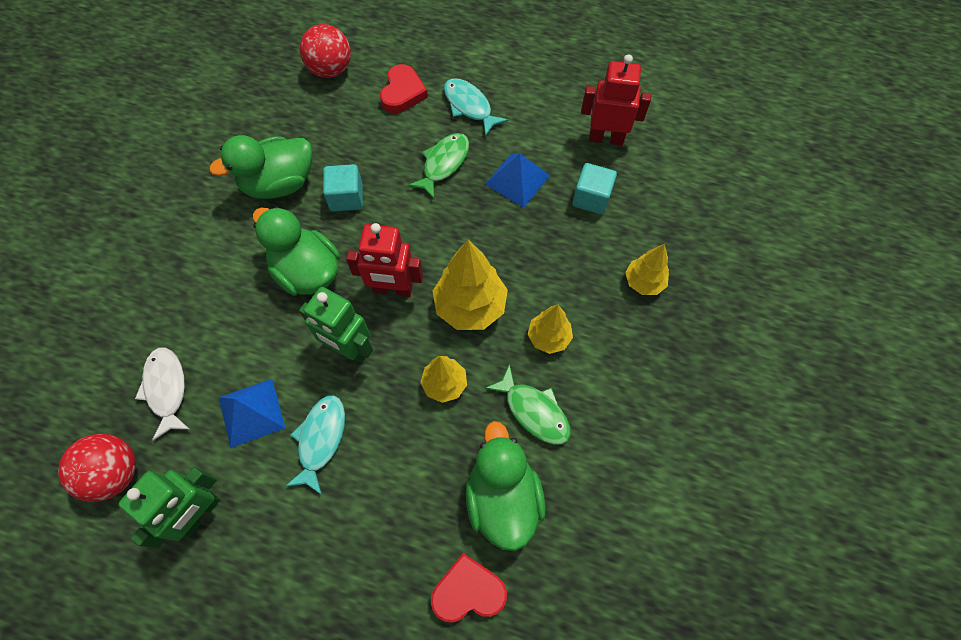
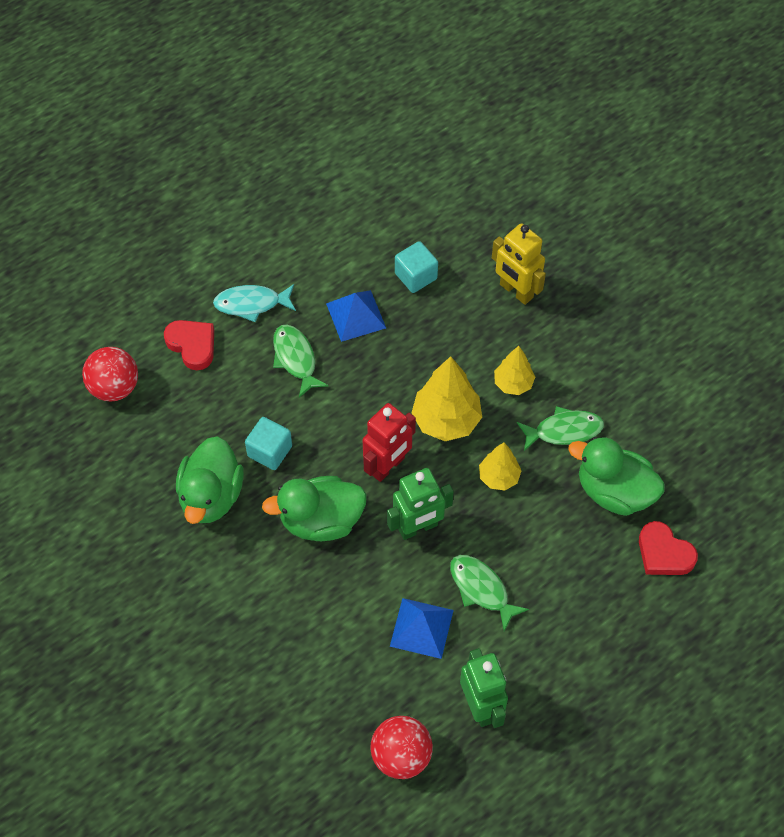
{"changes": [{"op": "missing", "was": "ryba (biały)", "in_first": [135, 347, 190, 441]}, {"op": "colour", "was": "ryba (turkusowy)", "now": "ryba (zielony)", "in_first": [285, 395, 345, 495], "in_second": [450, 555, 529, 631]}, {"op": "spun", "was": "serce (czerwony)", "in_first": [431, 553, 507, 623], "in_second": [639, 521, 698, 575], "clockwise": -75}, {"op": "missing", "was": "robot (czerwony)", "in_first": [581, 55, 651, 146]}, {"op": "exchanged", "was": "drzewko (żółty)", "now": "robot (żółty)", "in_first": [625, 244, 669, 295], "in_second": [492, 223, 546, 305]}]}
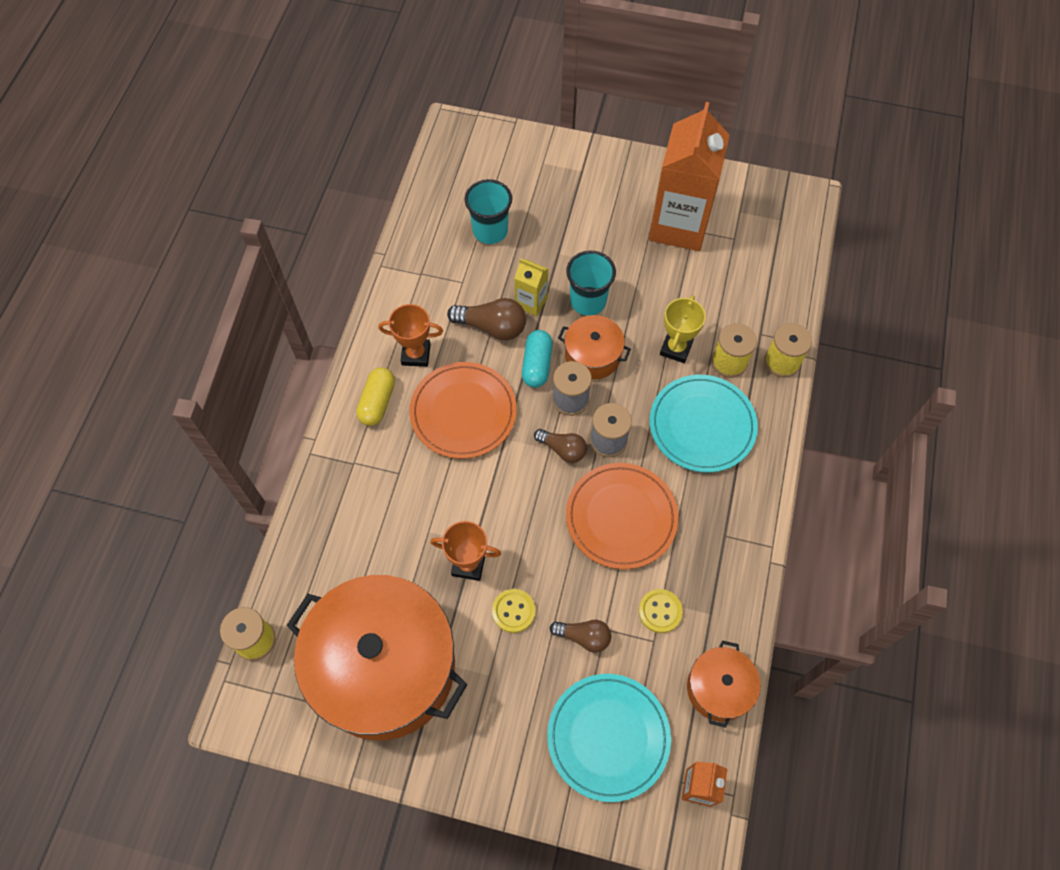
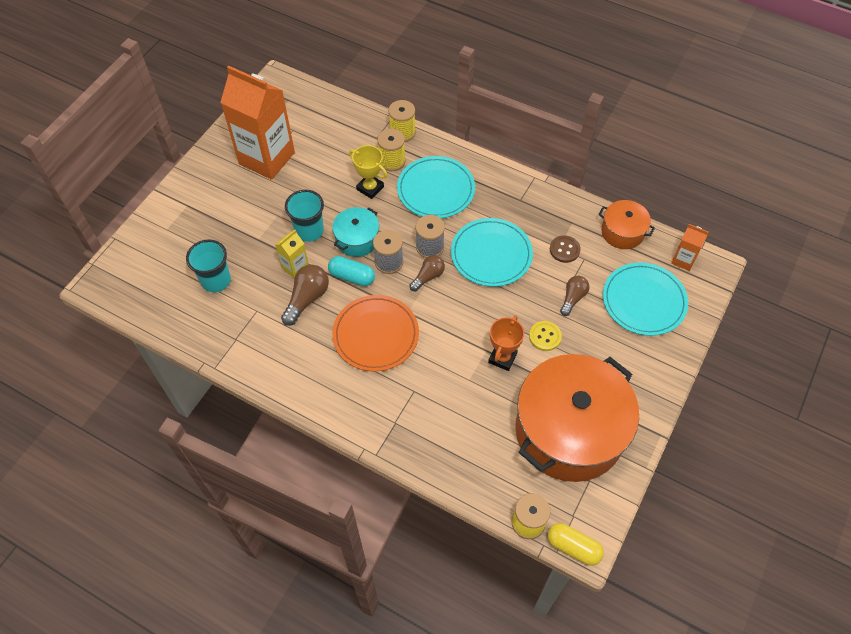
{"changes": [{"op": "relocated", "was": "kapsułka (żółty)", "in_first": [356, 367, 395, 426], "in_second": [548, 523, 604, 566]}, {"op": "missing", "was": "puchar (pomarańczowy)", "in_first": [378, 304, 443, 367]}, {"op": "colour", "was": "garnek (pomarańczowy)", "now": "garnek (turkusowy)", "in_first": [558, 315, 631, 380], "in_second": [332, 207, 379, 257]}, {"op": "colour", "was": "talerz (pomarańczowy)", "now": "talerz (turkusowy)", "in_first": [566, 463, 679, 569], "in_second": [451, 218, 533, 287]}, {"op": "colour", "was": "guzik (żółty)", "now": "guzik (brązowy)", "in_first": [639, 589, 683, 633], "in_second": [550, 235, 581, 263]}]}
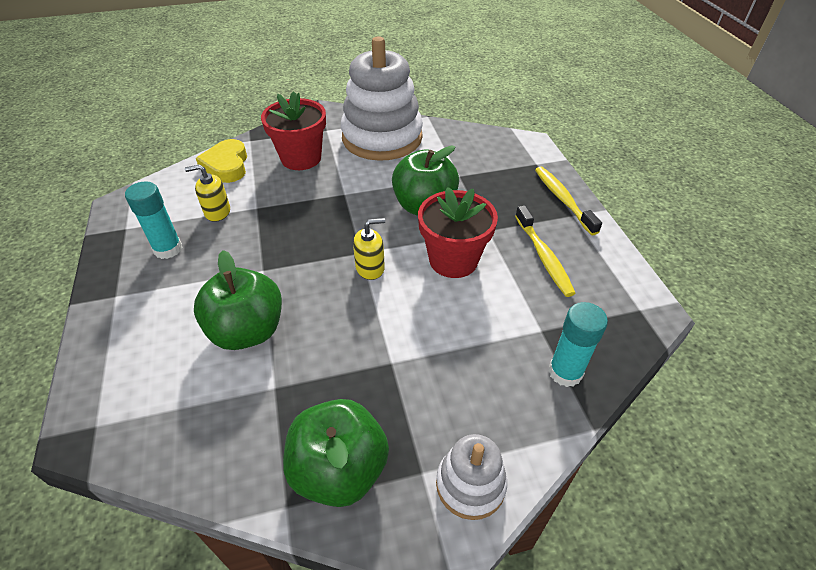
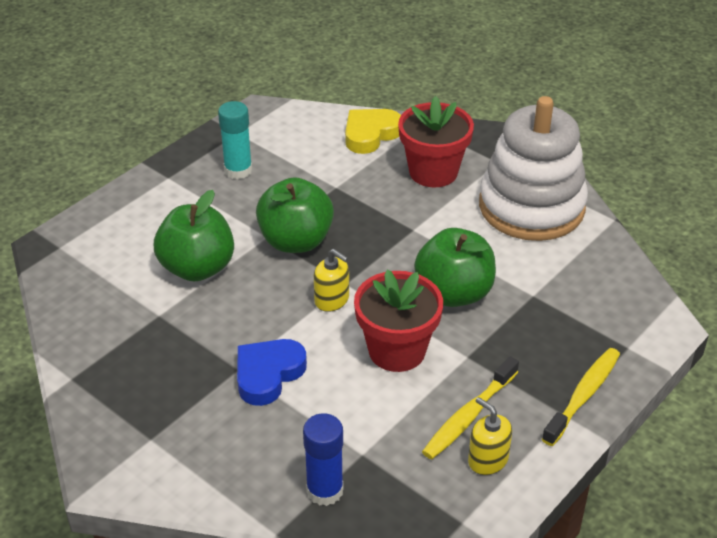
{"changes": [{"op": "relocated", "was": "dozownik mydła (żółty)", "in_first": [185, 164, 230, 222], "in_second": [468, 397, 512, 475]}, {"op": "relocated", "was": "jabłko (zielony)", "in_first": [283, 399, 389, 507], "in_second": [256, 177, 334, 253]}, {"op": "missing", "was": "zabawka nakładanka (biały)", "in_first": [436, 434, 507, 520]}, {"op": "colour", "was": "klej w sztyfcie (turkusowy)", "now": "klej w sztyfcie (niebieski)", "in_first": [549, 302, 608, 387], "in_second": [303, 413, 343, 506]}, {"op": "appeared", "now": "serce (niebieski)", "in_second": [237, 339, 307, 406]}]}
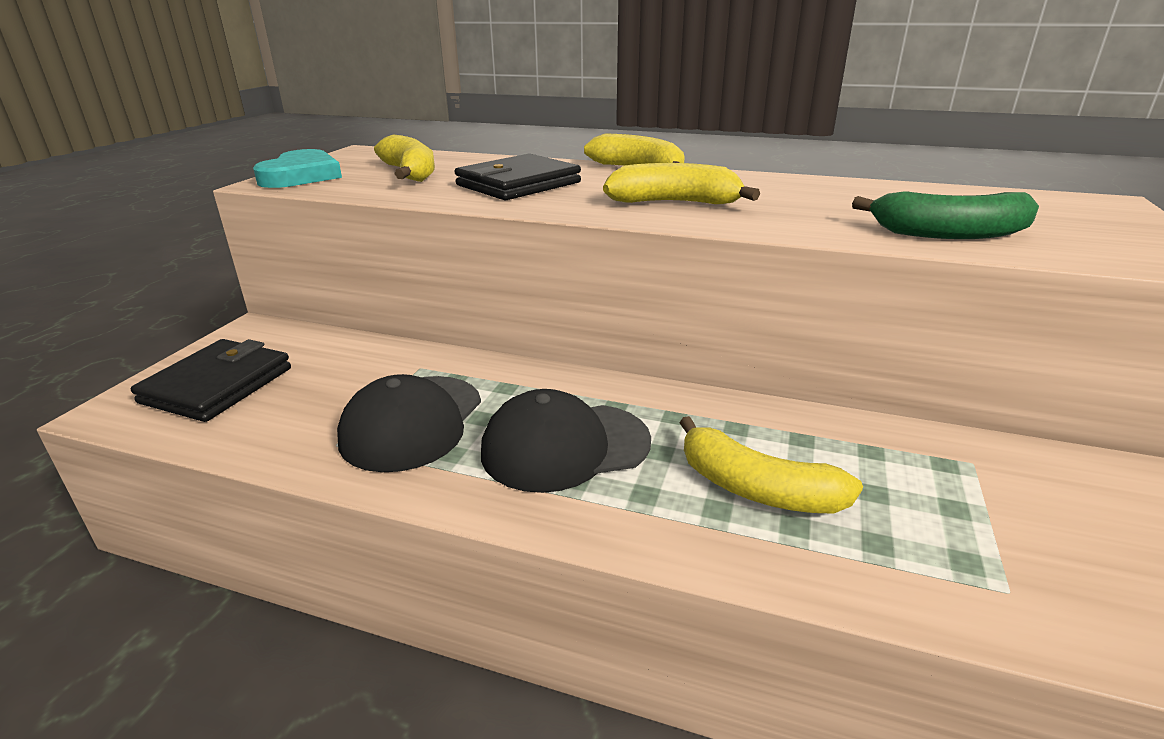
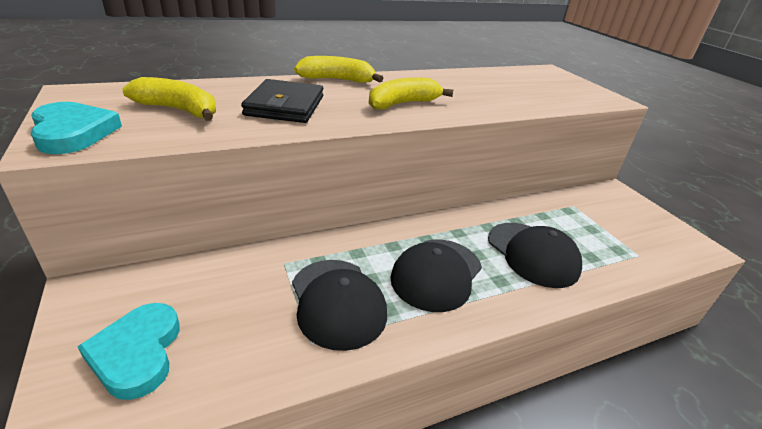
{"changes": [{"op": "exchanged", "was": "portfel (czarny)", "now": "serce (turkusowy)", "in_first": [131, 339, 291, 422], "in_second": [77, 303, 180, 400]}, {"op": "exchanged", "was": "banan (żółty)", "now": "czapka (czarny)", "in_first": [679, 416, 863, 514], "in_second": [488, 223, 582, 288]}, {"op": "missing", "was": "banan (zielony)", "in_first": [852, 191, 1039, 239]}]}
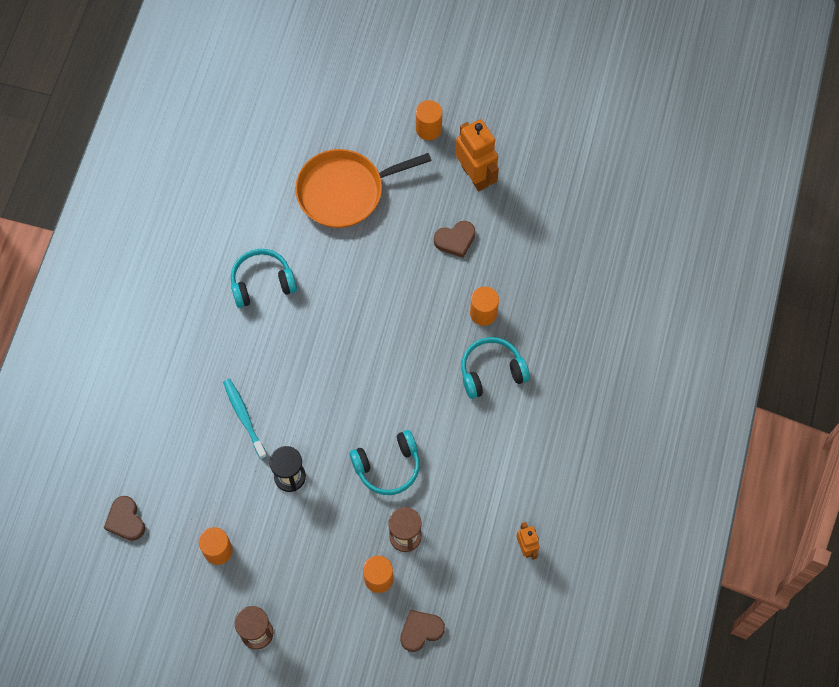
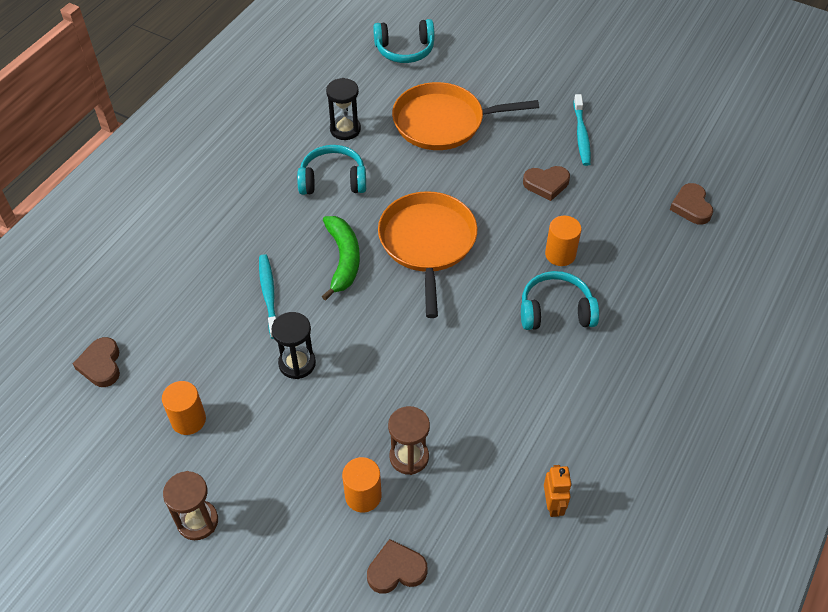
{"changes": [{"op": "relocated", "was": "słuchawki (turkusowy)", "in_first": [350, 430, 420, 495], "in_second": [373, 19, 435, 63]}, {"op": "missing", "was": "walec (pomarańczowy)", "in_first": [416, 100, 442, 140]}, {"op": "exchanged", "was": "robot (pomarańczowy)", "now": "szczoteczka do zębów (turkusowy)", "in_first": [455, 119, 499, 191], "in_second": [574, 94, 591, 166]}, {"op": "appeared", "now": "banan (zielony)", "in_second": [322, 216, 360, 301]}, {"op": "appeared", "now": "klepsydra (czarny)", "in_second": [326, 78, 361, 140]}, {"op": "appeared", "now": "patelnia (pomarańczowy)", "in_second": [378, 191, 477, 318]}, {"op": "appeared", "now": "serce (brązowy)", "in_second": [670, 183, 713, 225]}]}
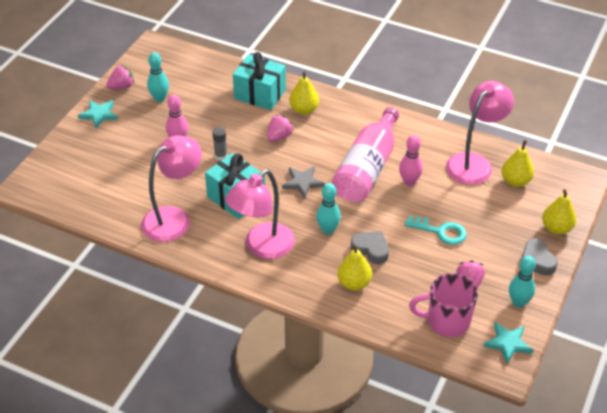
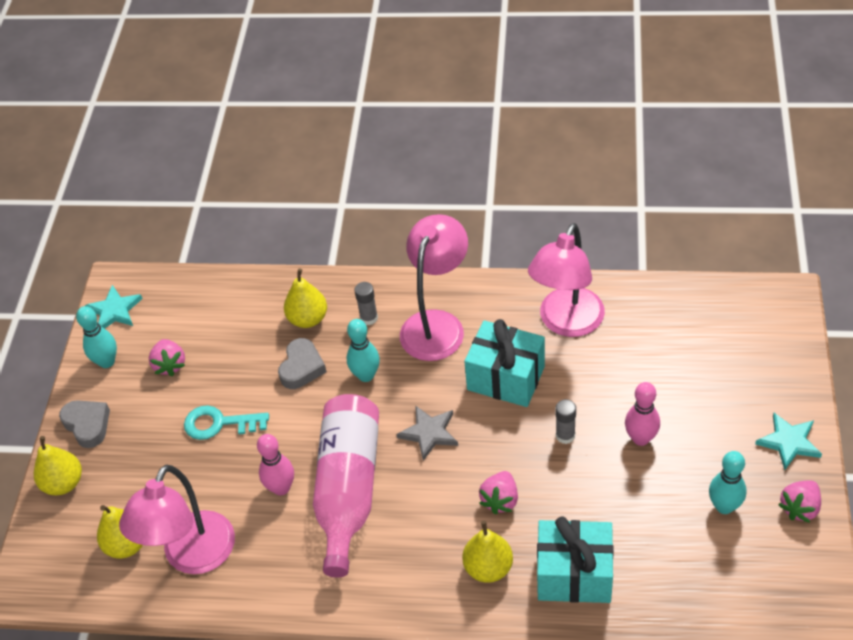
{"changes": [{"op": "spun", "was": "serce (szary)", "in_first": [351, 231, 389, 264], "in_second": [278, 338, 327, 389], "clockwise": -90}, {"op": "missing", "was": "kubek (różowy)", "in_first": [409, 273, 478, 337]}, {"op": "appeared", "now": "klej w sztyfcie (szary)", "in_second": [354, 282, 378, 325]}]}
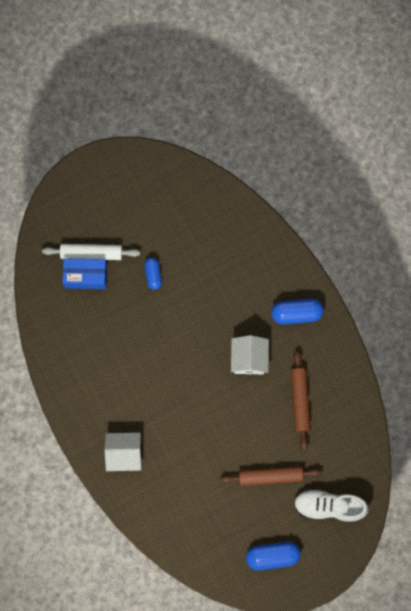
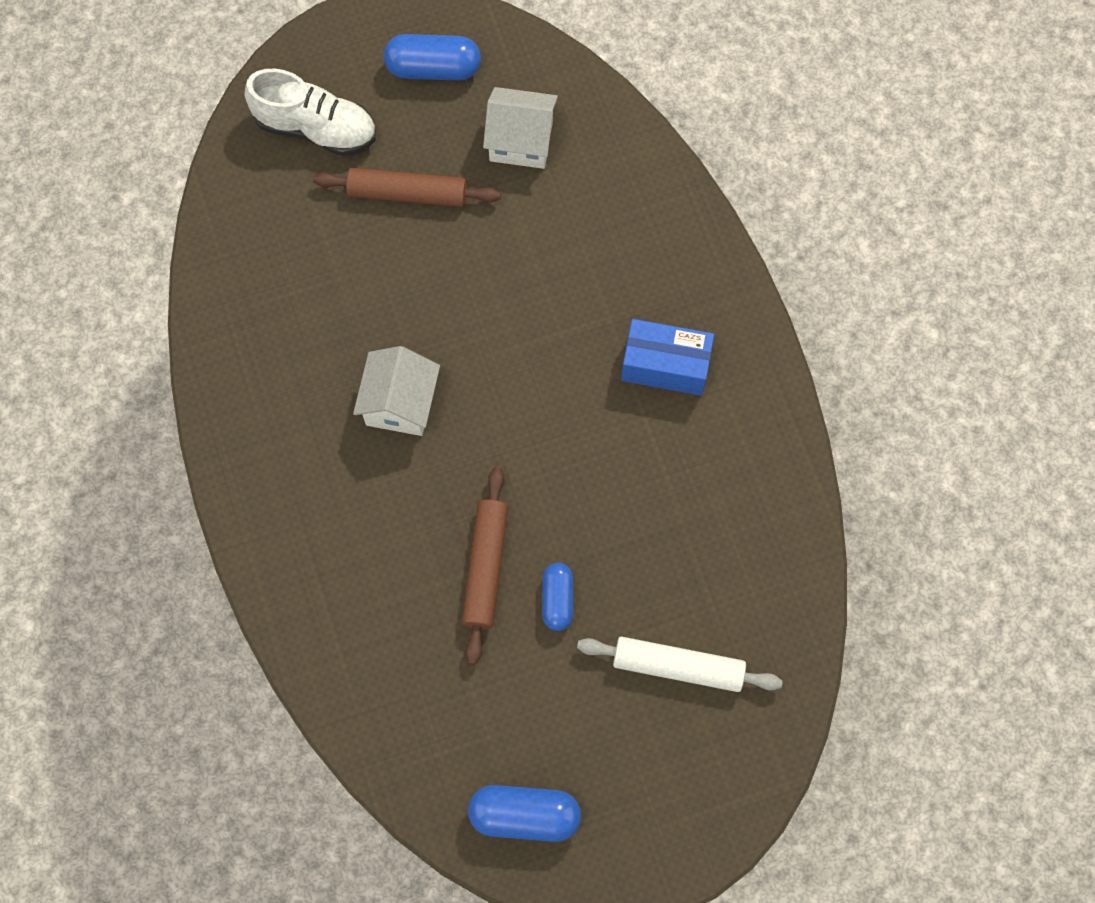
{"changes": [{"op": "relocated", "was": "pudełko (niebieski)", "in_first": [62, 259, 107, 289], "in_second": [621, 319, 714, 396]}, {"op": "relocated", "was": "domek (biały)", "in_first": [105, 433, 141, 471], "in_second": [483, 87, 558, 169]}, {"op": "relocated", "was": "kapsułka (niebieski)", "in_first": [271, 299, 324, 325], "in_second": [468, 785, 581, 842]}, {"op": "relocated", "was": "wałek do ciasta (brązowy)", "in_first": [291, 350, 311, 450], "in_second": [462, 467, 508, 665]}]}
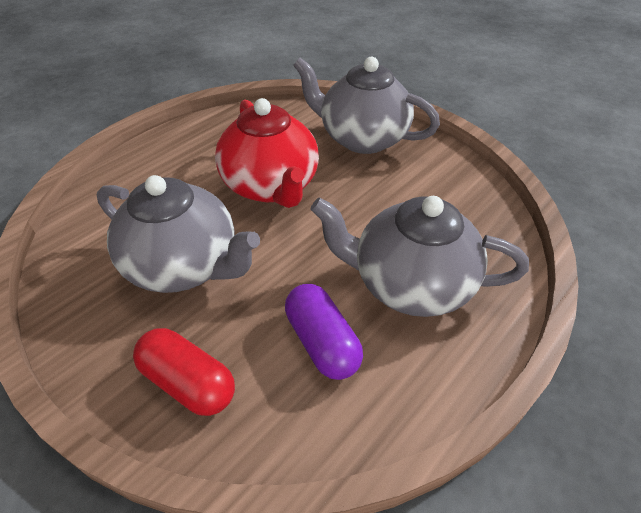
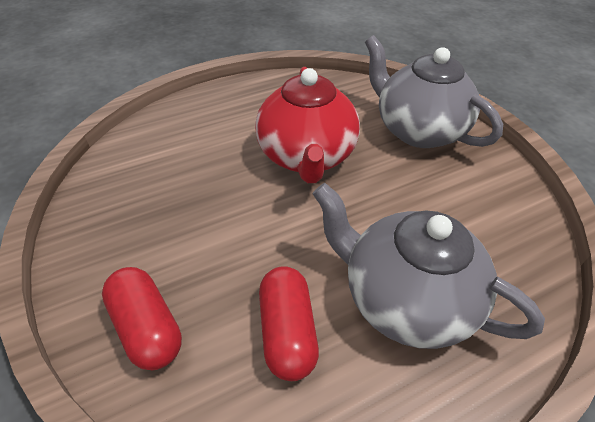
{"changes": [{"op": "missing", "was": "imbryk (szary)", "in_first": [97, 175, 260, 293]}, {"op": "colour", "was": "kapsułka (fioletowy)", "now": "kapsułka (czerwony)", "in_first": [285, 284, 363, 380], "in_second": [259, 266, 319, 381]}]}
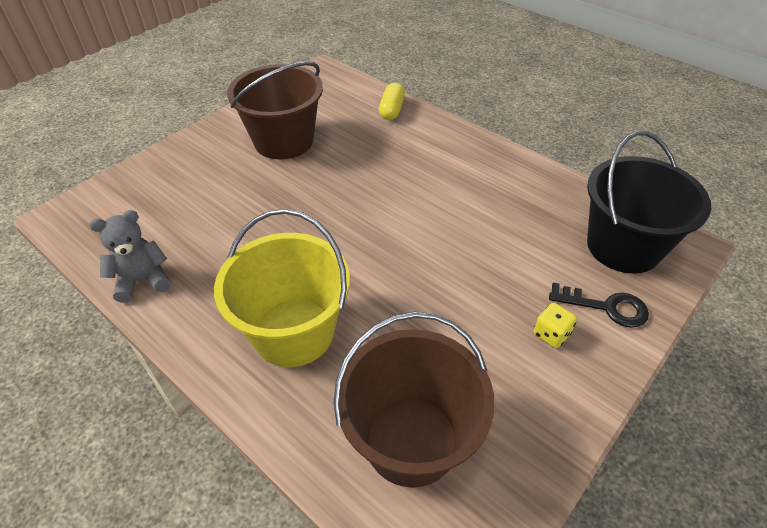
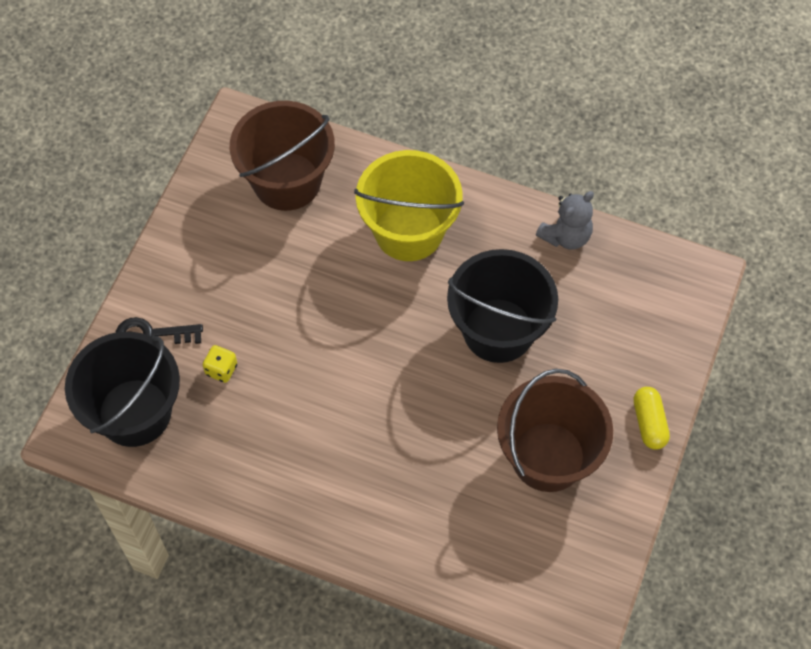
{"changes": [{"op": "relocated", "was": "kapsułka (żółty)", "in_first": [379, 83, 405, 120], "in_second": [634, 387, 670, 450]}, {"op": "relocated", "was": "kostka do gry (żółty)", "in_first": [534, 303, 577, 348], "in_second": [203, 345, 237, 383]}, {"op": "appeared", "now": "wiadro (czarny)", "in_second": [447, 249, 558, 363]}]}
